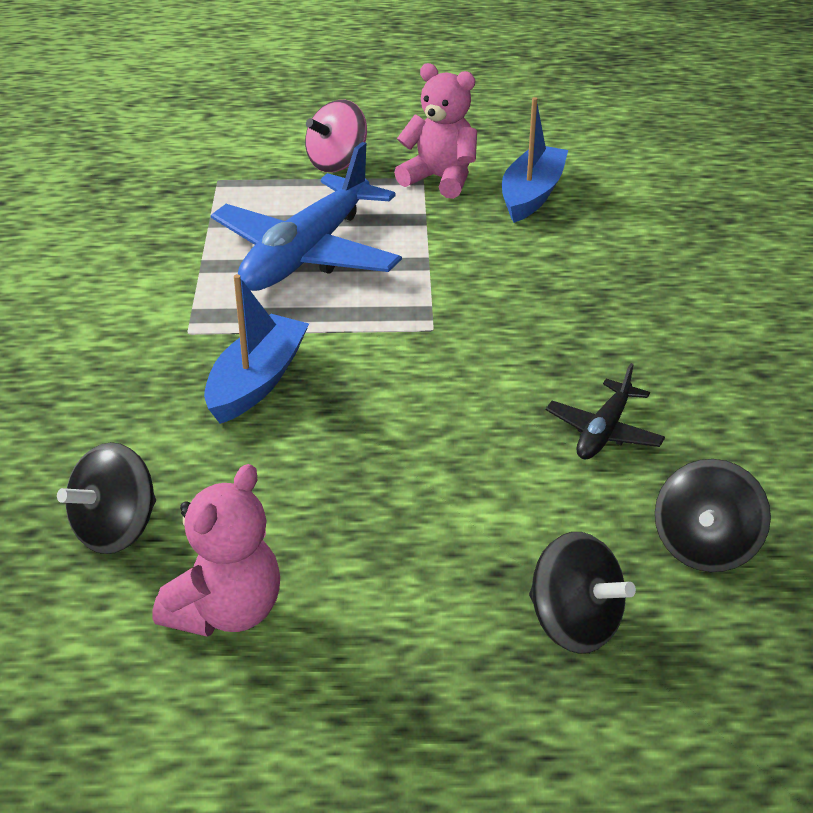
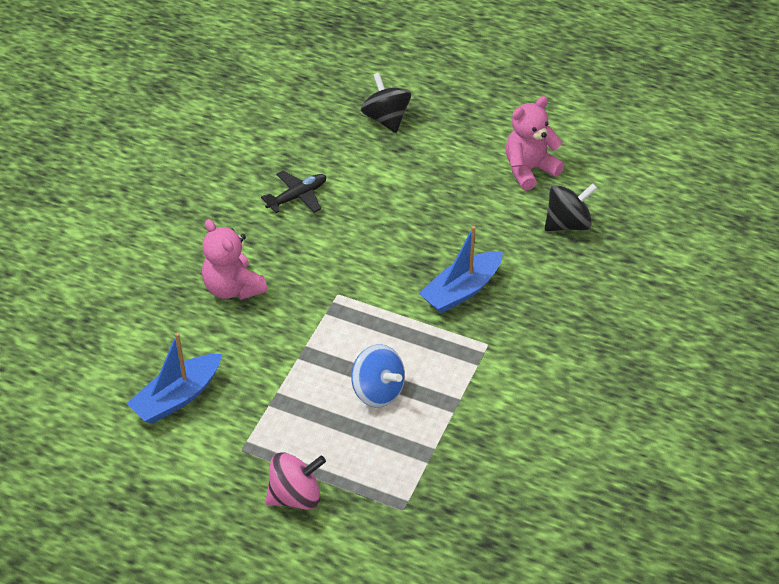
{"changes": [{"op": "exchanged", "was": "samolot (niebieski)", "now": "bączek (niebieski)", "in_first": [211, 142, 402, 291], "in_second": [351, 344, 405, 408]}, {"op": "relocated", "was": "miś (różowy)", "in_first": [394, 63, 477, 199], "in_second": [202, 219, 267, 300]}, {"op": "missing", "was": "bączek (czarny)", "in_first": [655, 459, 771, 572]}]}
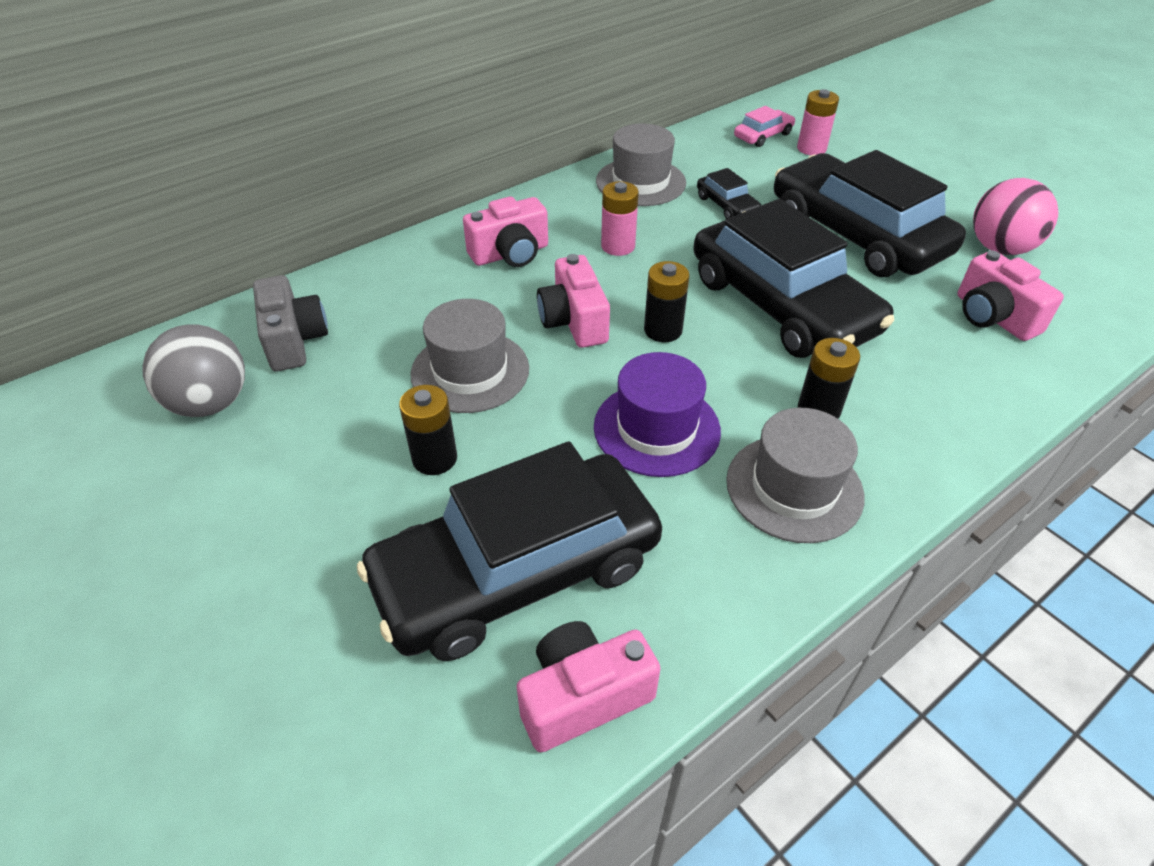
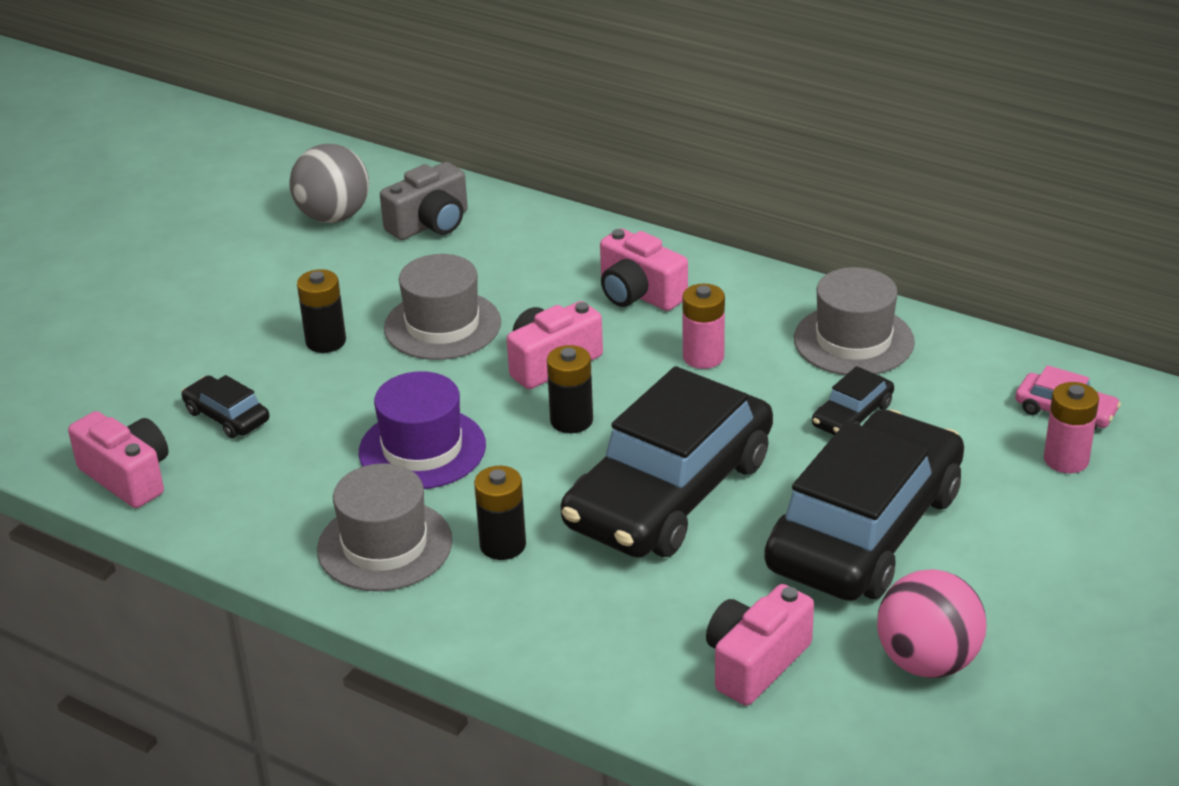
{"changes": [{"op": "size", "was": "samochód (czarny)", "in_first": [357, 441, 662, 661], "in_second": [182, 375, 269, 438], "ratio": 0.41}]}
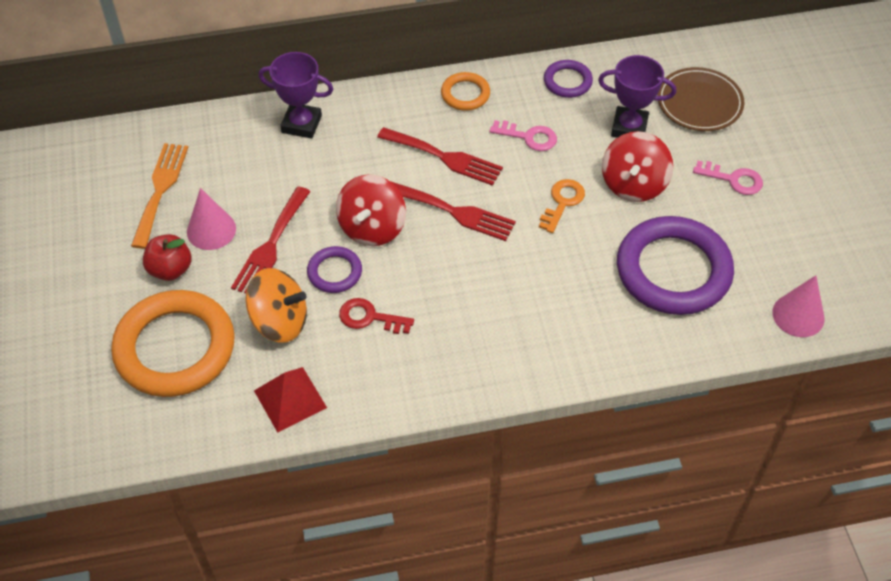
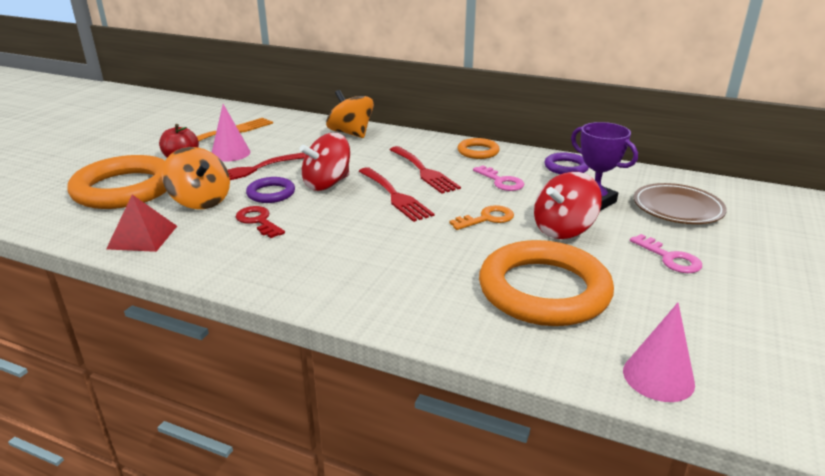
{"changes": [{"op": "exchanged", "was": "puchar (fioletowy)", "now": "bączek (pomarańczowy)", "in_first": [259, 52, 333, 139], "in_second": [326, 90, 374, 138]}, {"op": "colour", "was": "pierścień (fioletowy)", "now": "pierścień (pomarańczowy)", "in_first": [617, 216, 734, 315], "in_second": [479, 240, 614, 326]}]}
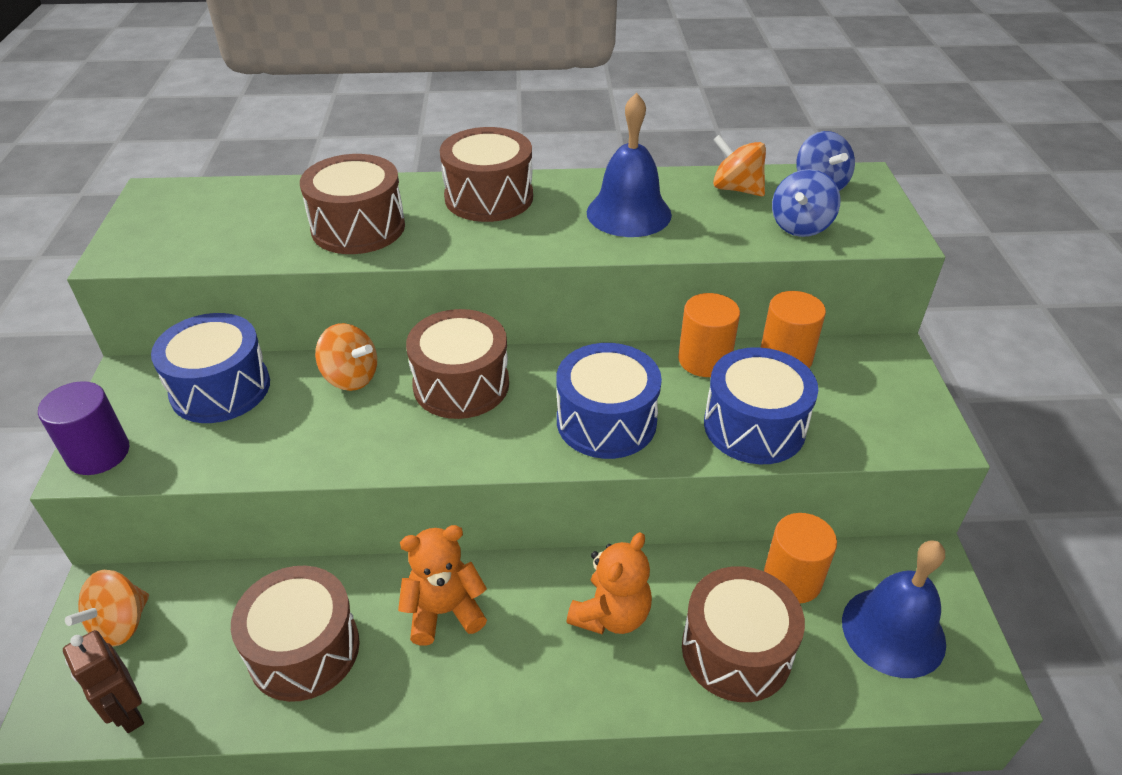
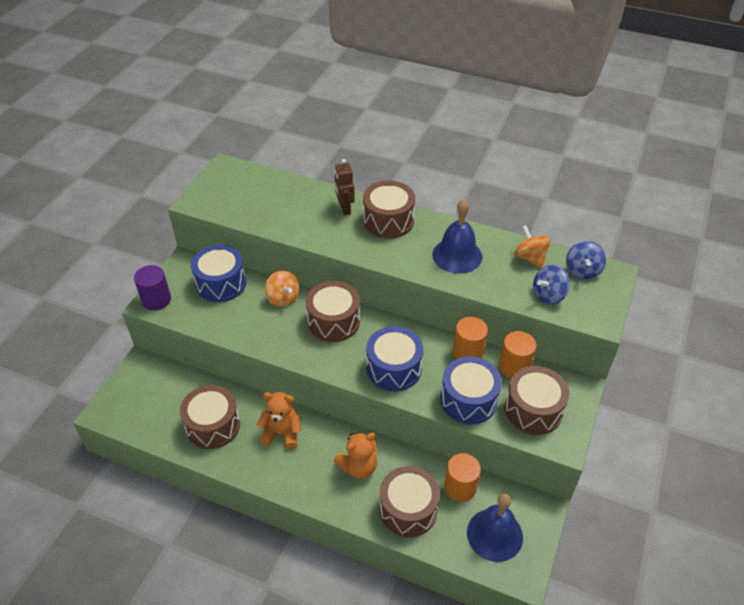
{"changes": [{"op": "relocated", "was": "robot (brązowy)", "in_first": [63, 630, 144, 733], "in_second": [335, 159, 355, 215]}, {"op": "missing", "was": "bączek (pomarańczowy)", "in_first": [65, 570, 149, 646]}, {"op": "relocated", "was": "bęben (brązowy)", "in_first": [300, 154, 405, 254], "in_second": [504, 366, 569, 435]}]}
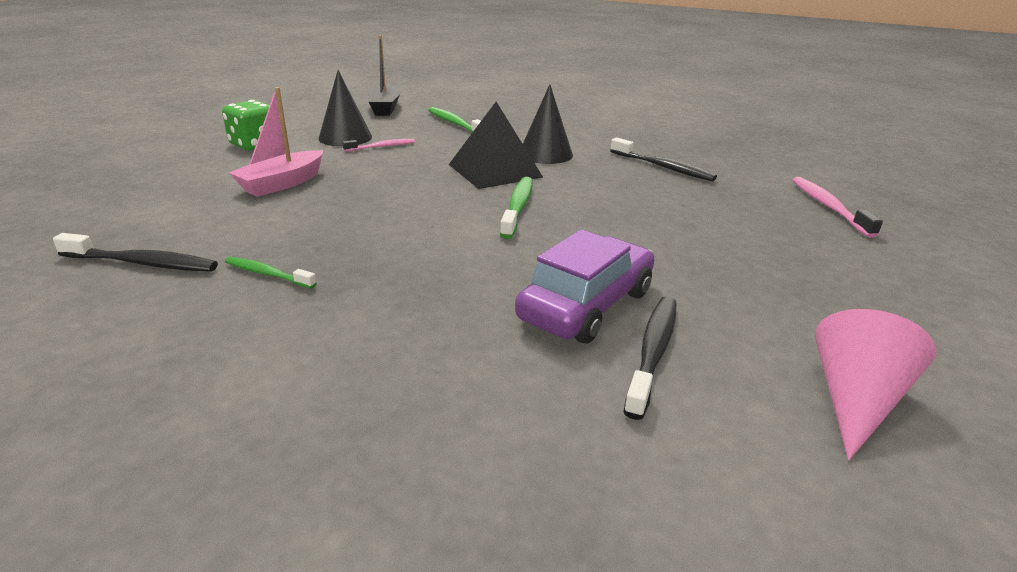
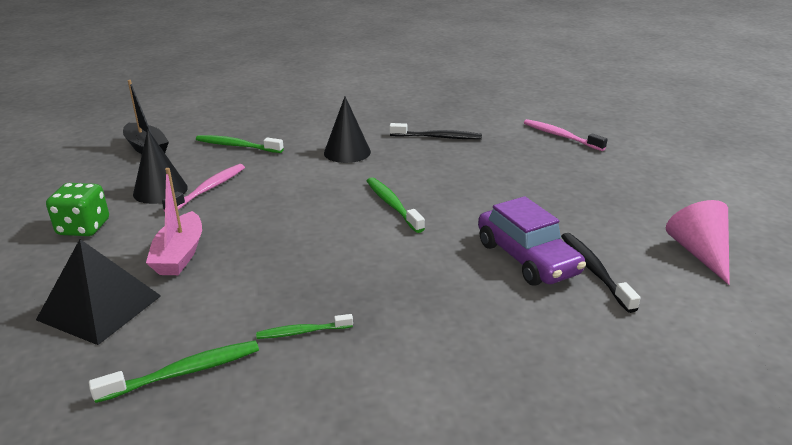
{"changes": [{"op": "colour", "was": "szczoteczka do zębów (czarny)", "now": "szczoteczka do zębów (zielony)", "in_first": [53, 233, 218, 272], "in_second": [89, 340, 259, 403]}, {"op": "size", "was": "szczoteczka do zębów (różowy)", "in_first": [342, 139, 415, 152], "in_second": [162, 164, 245, 212], "ratio": 1.55}, {"op": "relocated", "was": "piramida (czarny)", "in_first": [449, 102, 543, 189], "in_second": [36, 239, 161, 345]}, {"op": "spun", "was": "samochód (fioletowy)", "in_first": [515, 229, 654, 343], "in_second": [478, 196, 586, 285], "clockwise": 150}]}
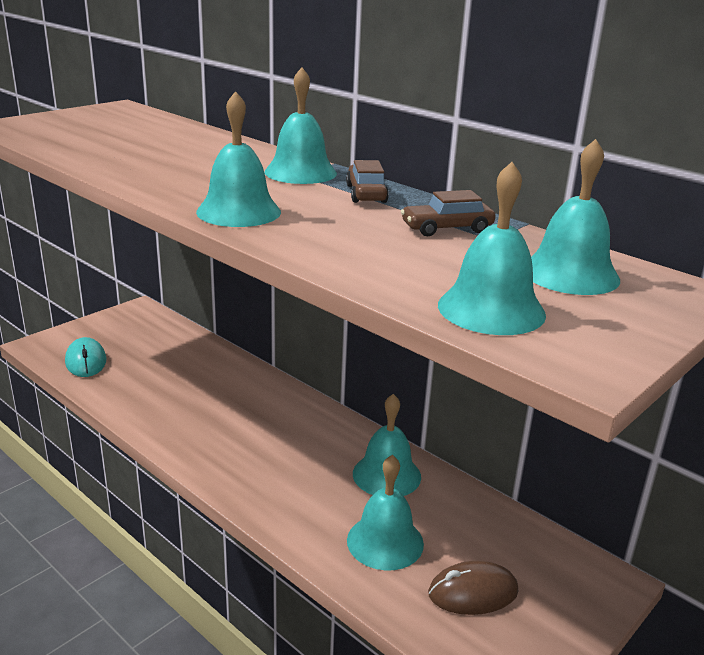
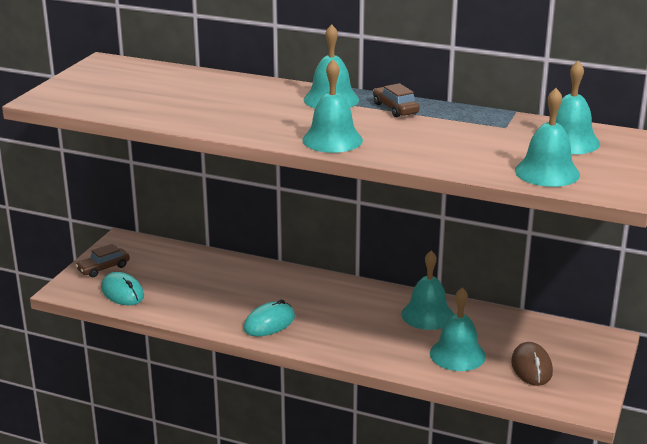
{"changes": [{"op": "relocated", "was": "samochód (brązowy)", "in_first": [401, 190, 495, 236], "in_second": [75, 244, 130, 277]}, {"op": "spun", "was": "myszka (brązowy)", "in_first": [428, 561, 518, 615], "in_second": [511, 342, 553, 386], "clockwise": -60}, {"op": "appeared", "now": "myszka (turkusowy)", "in_second": [243, 299, 295, 336]}]}
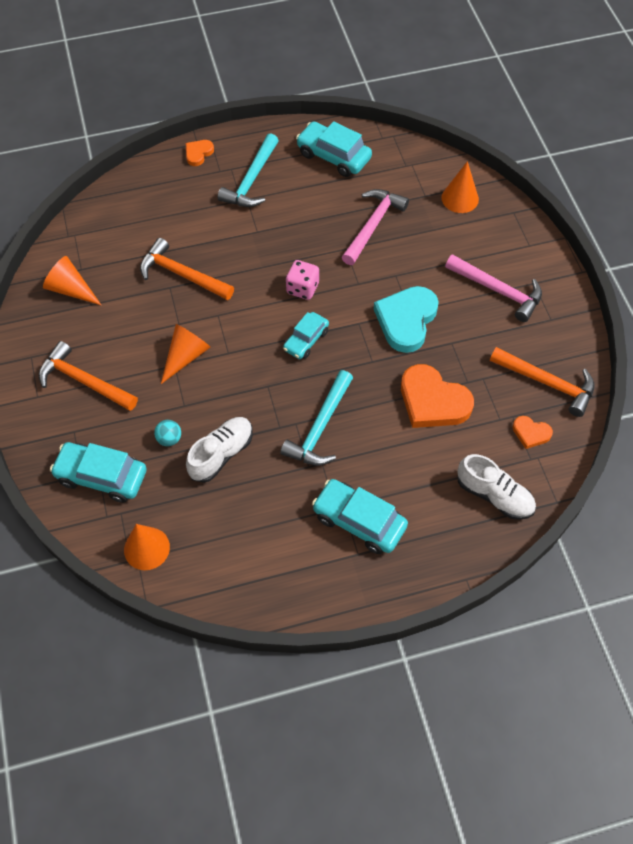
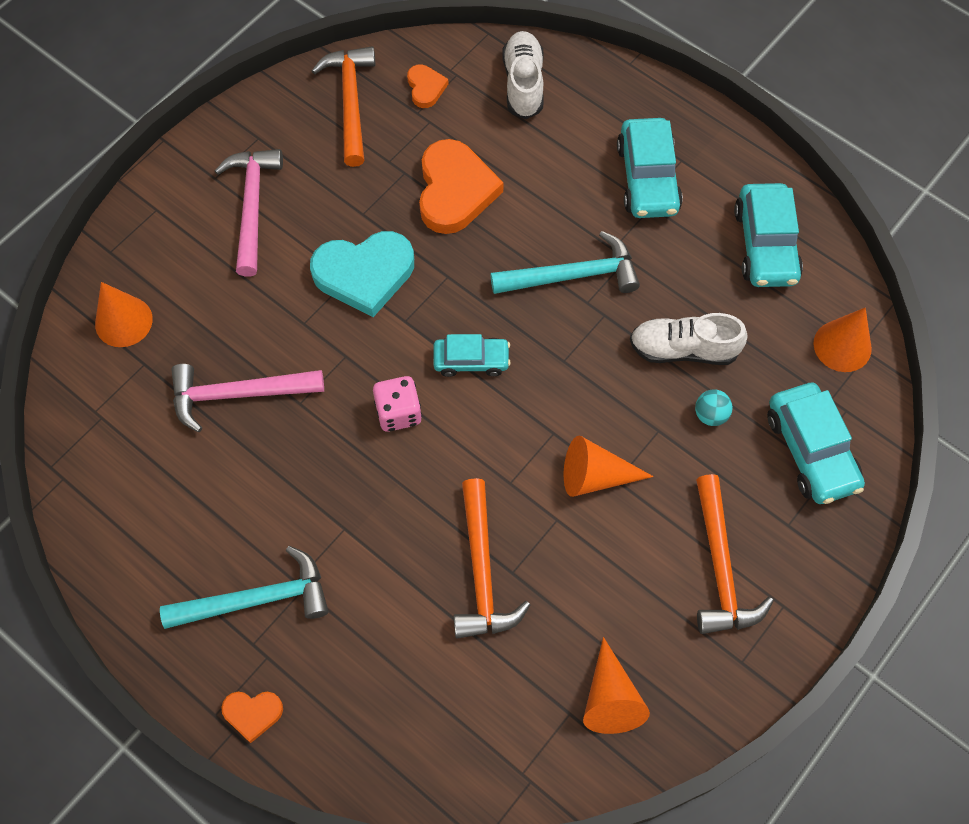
{"changes": [{"op": "relocated", "was": "samochód (turkusowy)", "in_first": [296, 121, 372, 177], "in_second": [734, 183, 803, 287]}]}
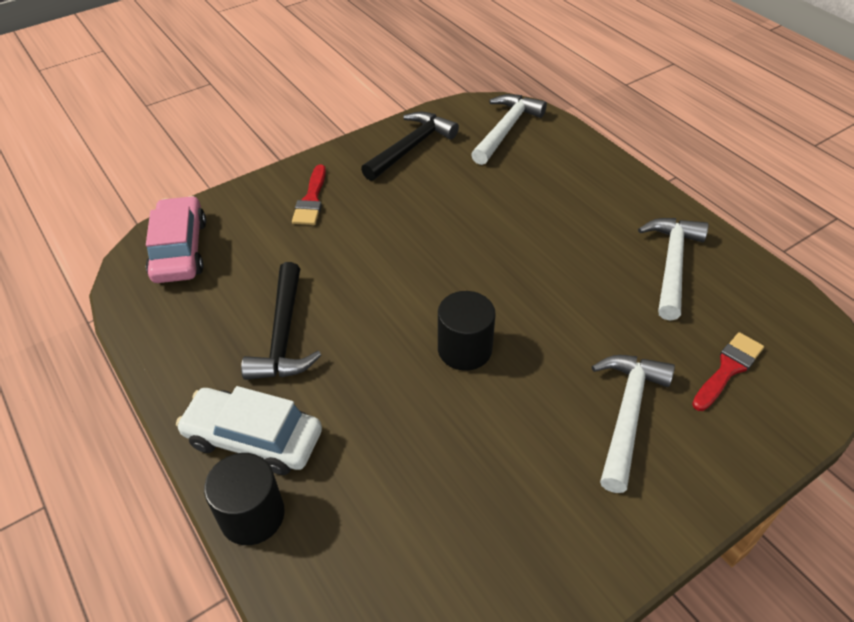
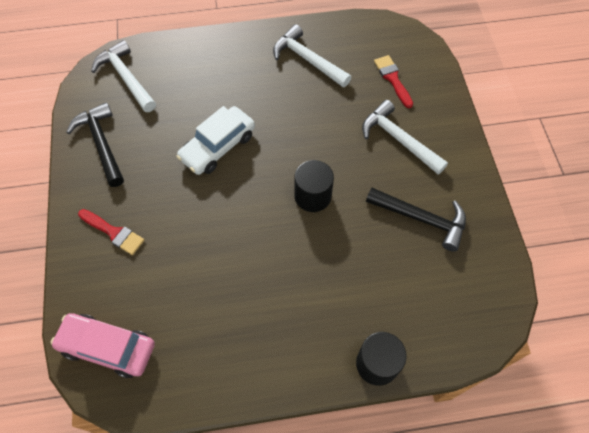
{"changes": [{"op": "relocated", "was": "samochód (biały)", "in_first": [176, 386, 322, 475], "in_second": [177, 106, 255, 175]}, {"op": "relocated", "was": "młotek (czarny)", "in_first": [241, 262, 321, 380], "in_second": [366, 187, 466, 252]}]}
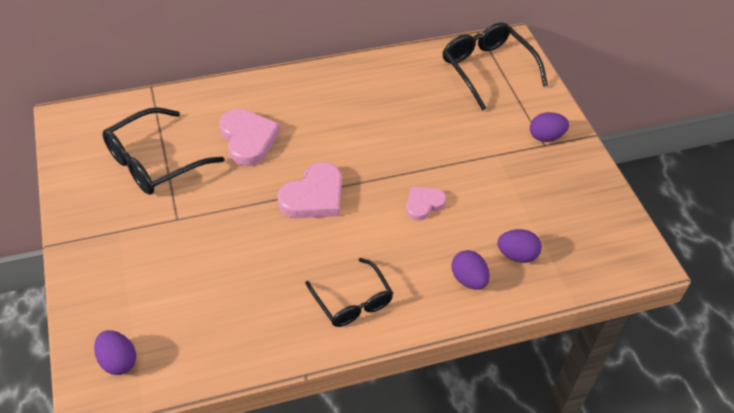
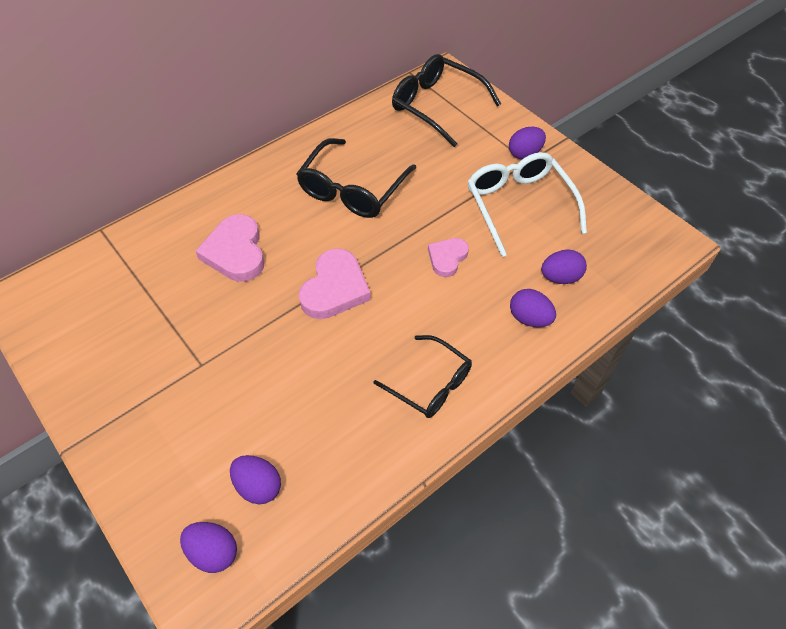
{"changes": [{"op": "relocated", "was": "okulary (czarny)", "in_first": [102, 107, 224, 195], "in_second": [296, 138, 416, 218]}, {"op": "spun", "was": "serce (różowy)", "in_first": [219, 109, 280, 166], "in_second": [196, 214, 265, 282], "clockwise": -150}, {"op": "appeared", "now": "jajko (fioletowy)", "in_second": [230, 455, 281, 504]}, {"op": "appeared", "now": "okulary (biały)", "in_second": [467, 152, 587, 257]}]}
